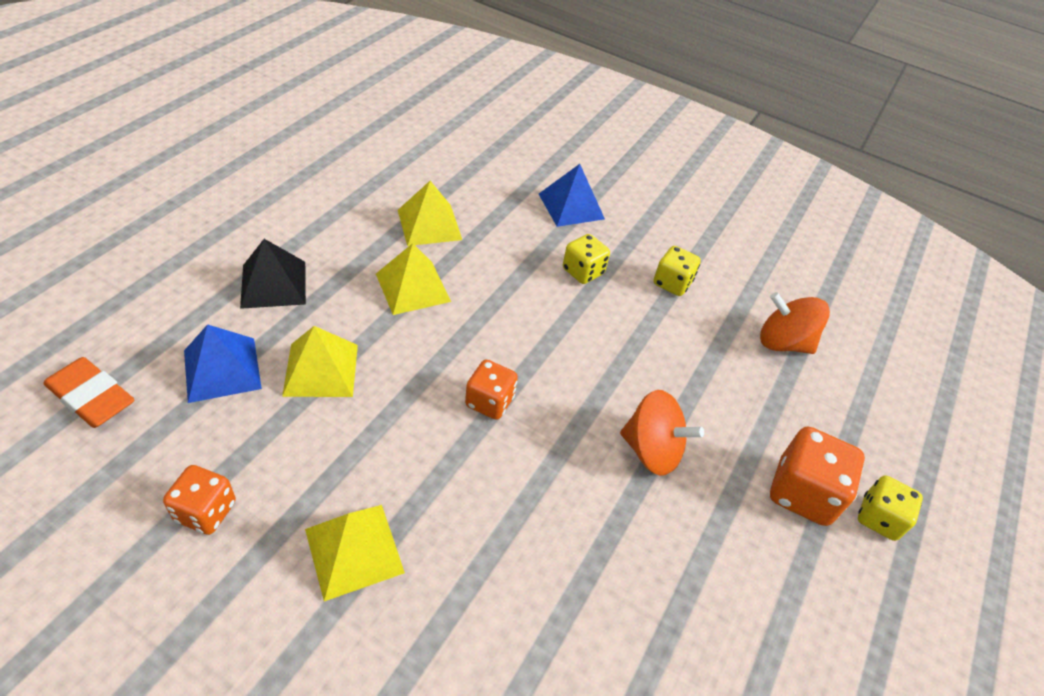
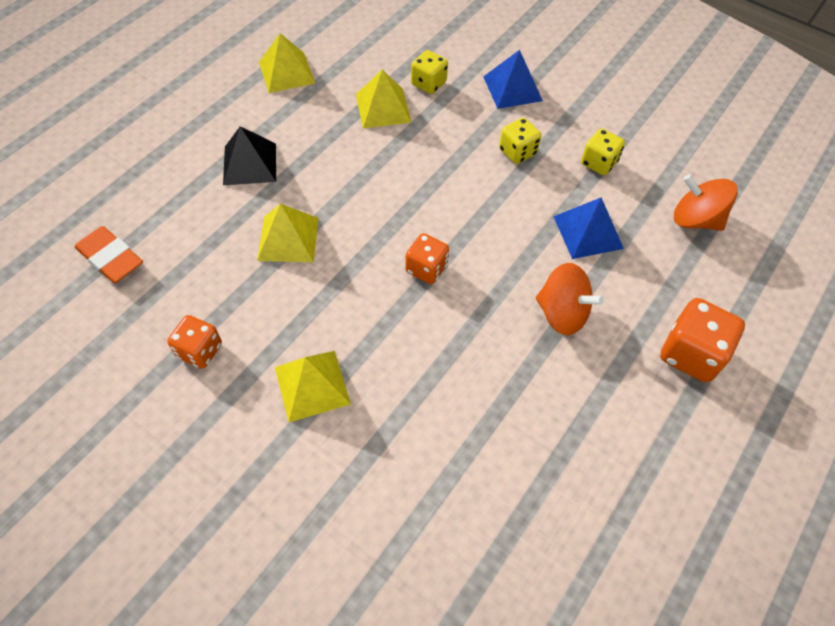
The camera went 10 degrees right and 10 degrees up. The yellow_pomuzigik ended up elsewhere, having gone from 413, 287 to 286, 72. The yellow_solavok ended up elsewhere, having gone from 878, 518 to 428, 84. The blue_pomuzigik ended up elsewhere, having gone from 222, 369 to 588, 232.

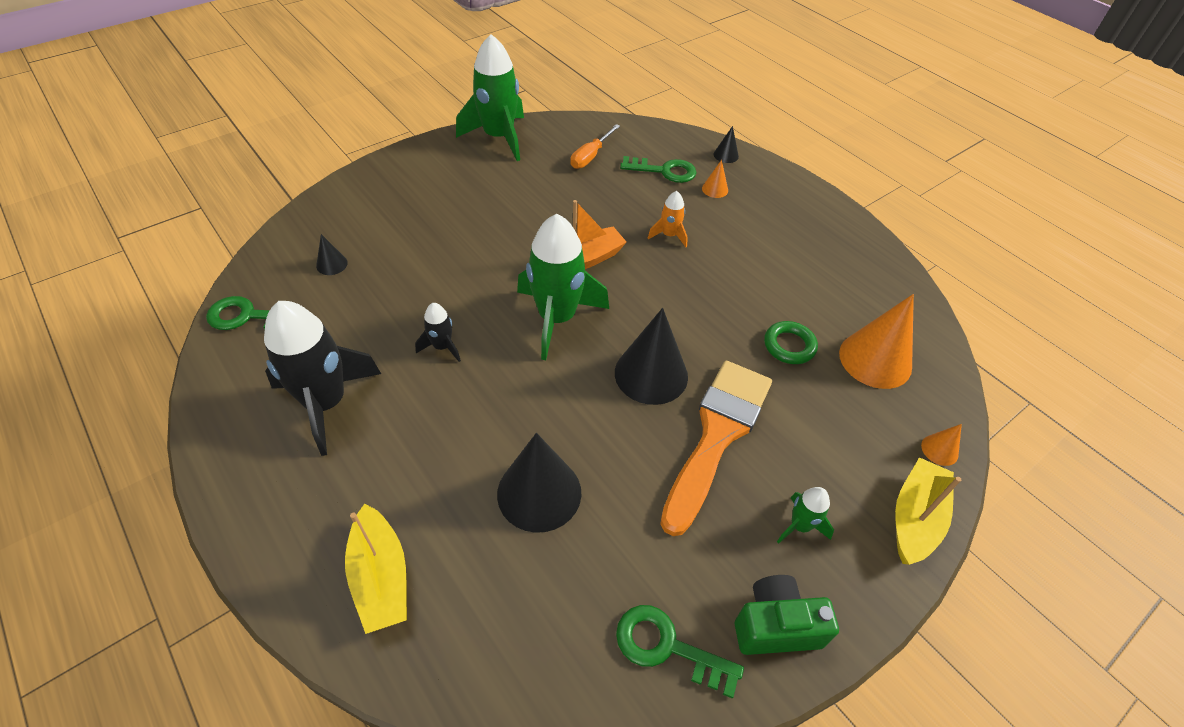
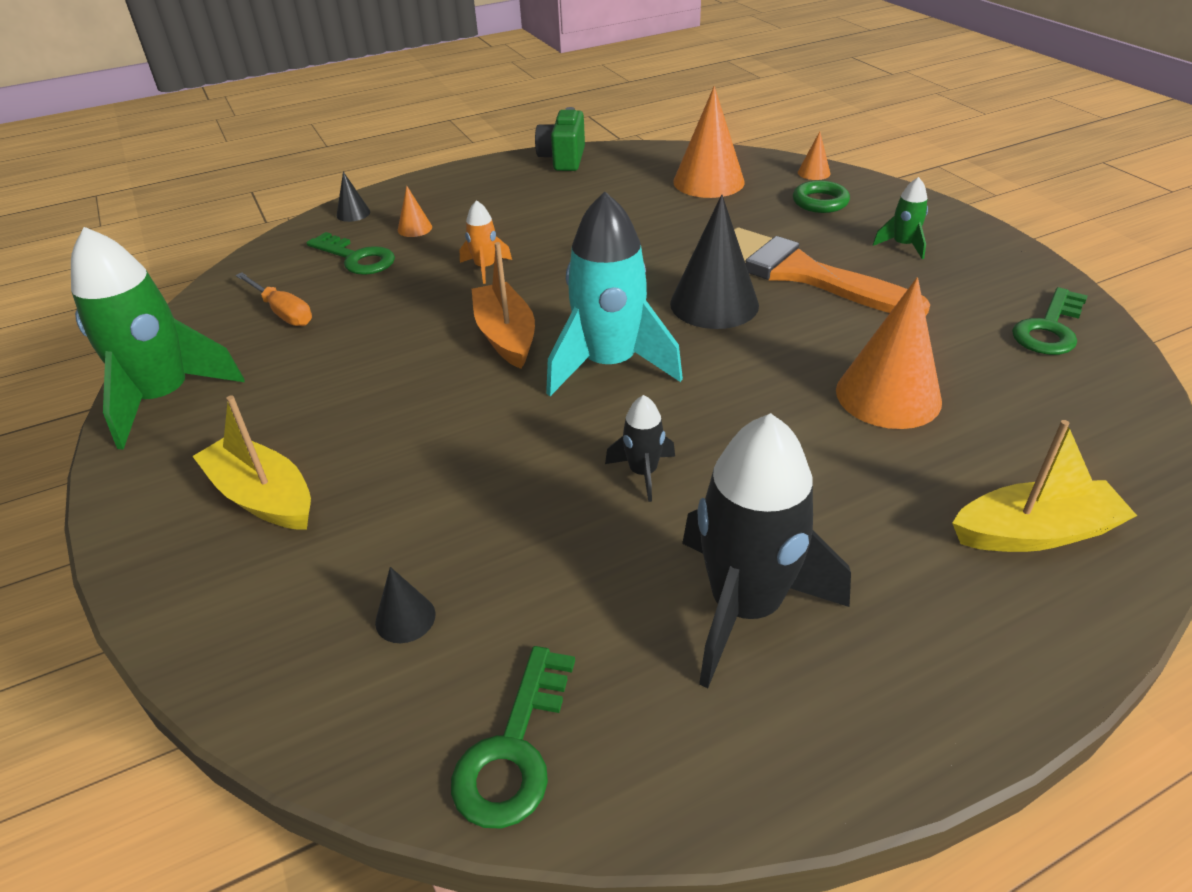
The camera went 75 degrees left and 10 degrees down. The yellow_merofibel ended up elsewhere, having gone from 914, 518 to 263, 497. The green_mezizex at 664, 171 ended up facing another way, 105 degrees clockwise from before. The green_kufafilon ended up elsewhere, having gone from 775, 626 to 563, 159. What was the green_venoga at 557, 318 turned into the turquoise_venoga at 609, 364. The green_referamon ended up elsewhere, having gone from 789, 346 to 820, 202. What was the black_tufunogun at 539, 493 turned into the orange_tufunogun at 888, 395.

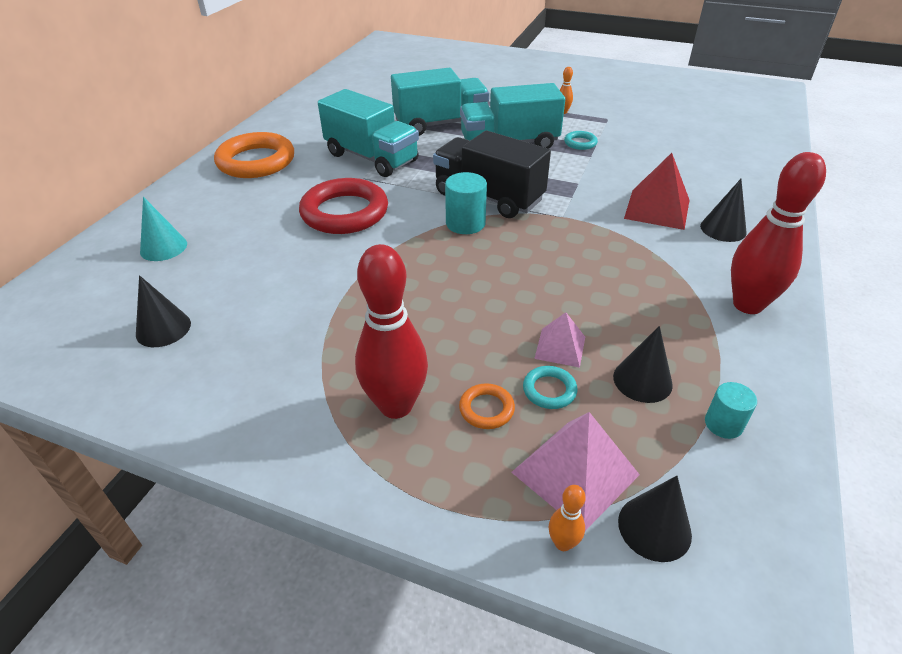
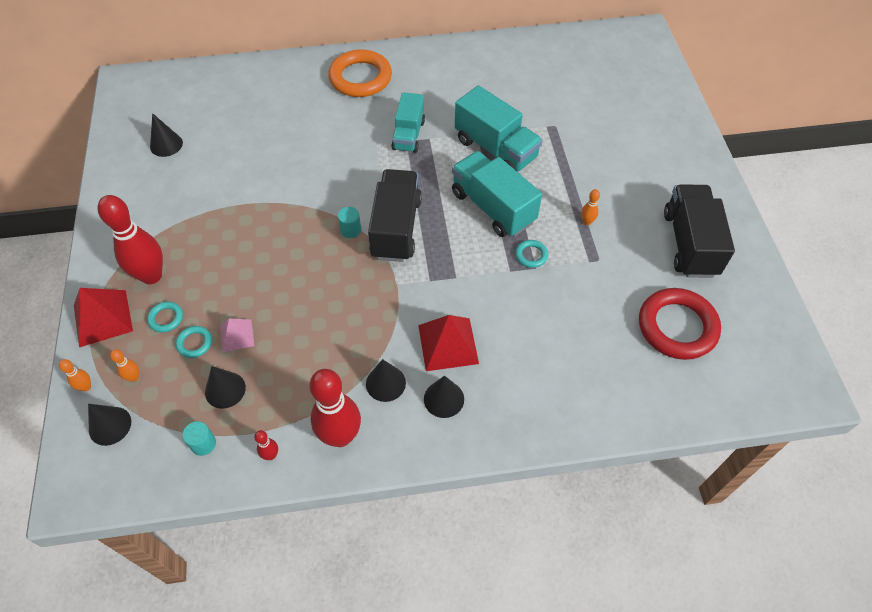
The camera went 60 degrees right and 15 degrees up. The second view gained the red_pomuzigik at 102, 318. Where the pink_pomuzigik stood at 575, 473, the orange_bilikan came to stand at 134, 377. What was the orange_referamon at 486, 409 turned into the turquoise_referamon at 166, 318. The second view gained the red_bilikan at 271, 455. The size of the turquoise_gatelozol at 465, 223 changed by a factor of 0.65. The second view gained the black_tufunogun at 385, 383. The size of the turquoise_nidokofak at 371, 158 changed by a factor of 0.66. The red_referamon ended up elsewhere, having gone from 344, 212 to 677, 327. The second view gained the black_nidokofak at 689, 243. The second view lost the turquoise_tufunogun at 163, 247.

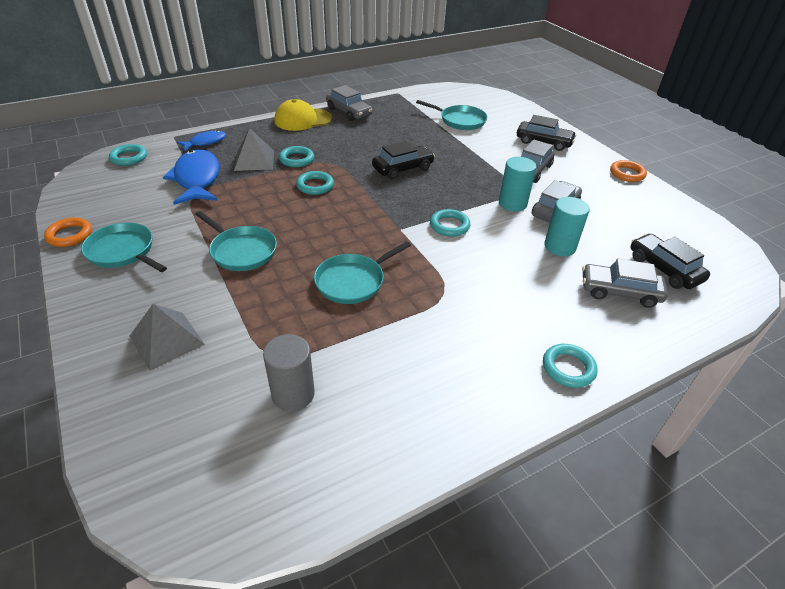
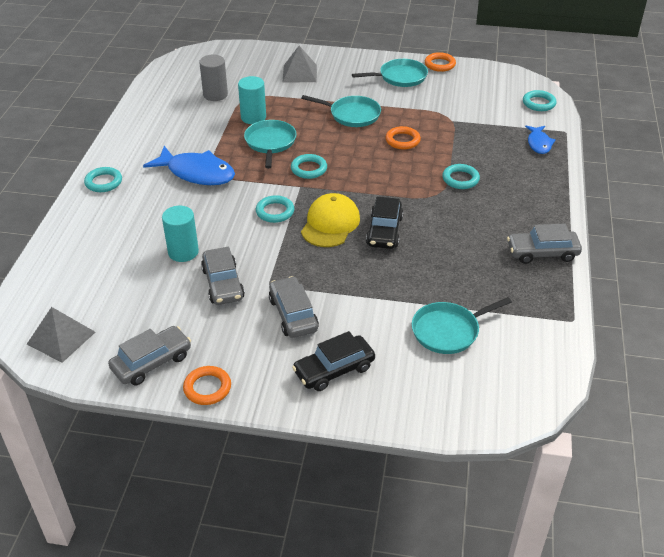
The camera went 130 degrees right and 0 degrees up. The grey_pomuzigik ended up elsewhere, having gone from 254, 160 to 61, 338. The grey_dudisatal ended up elsewhere, having gone from 619, 292 to 152, 362. The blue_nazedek ended up elsewhere, having gone from 197, 179 to 197, 173. The turquoise_gatelozol ended up elsewhere, having gone from 512, 203 to 253, 117. The turquoise_referamon ended up elsewhere, having gone from 315, 186 to 309, 169. The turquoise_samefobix at 241, 251 ended up facing another way, 150 degrees counterclockwise from before. The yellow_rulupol ended up elsewhere, having gone from 303, 120 to 330, 224. The second view gained the orange_referamon at 402, 140. The second view lost the black_dudisatal at 664, 269.

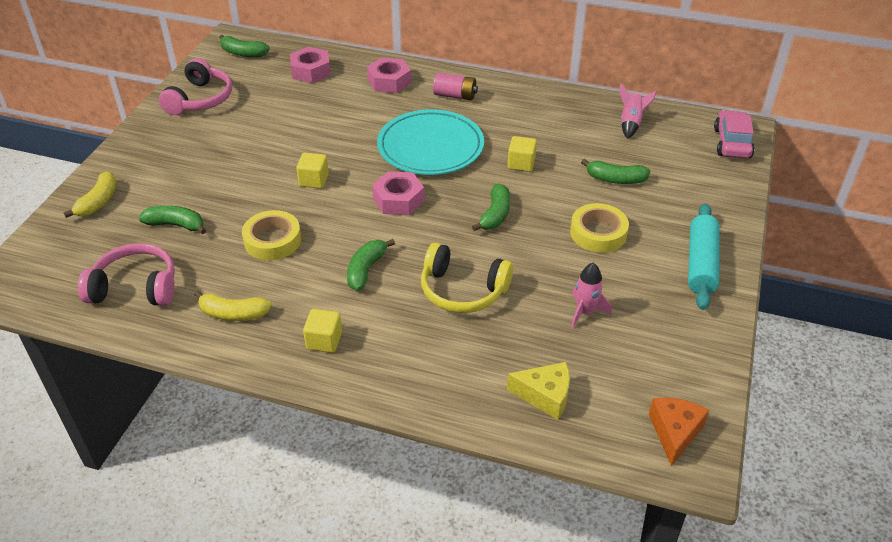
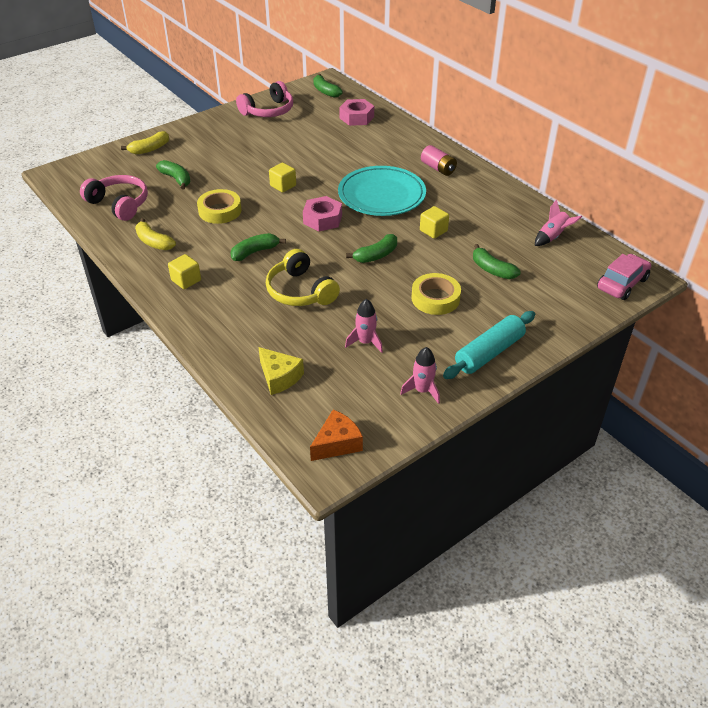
The camera went 35 degrees right and 0 degrees up. The second view gained the pink_venoga at 422, 390. The second view lost the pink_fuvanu at 389, 81.

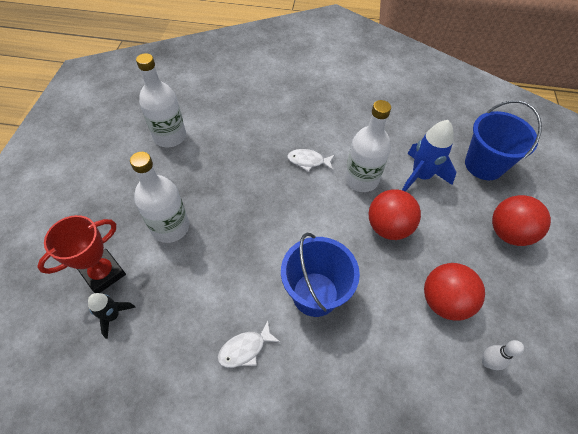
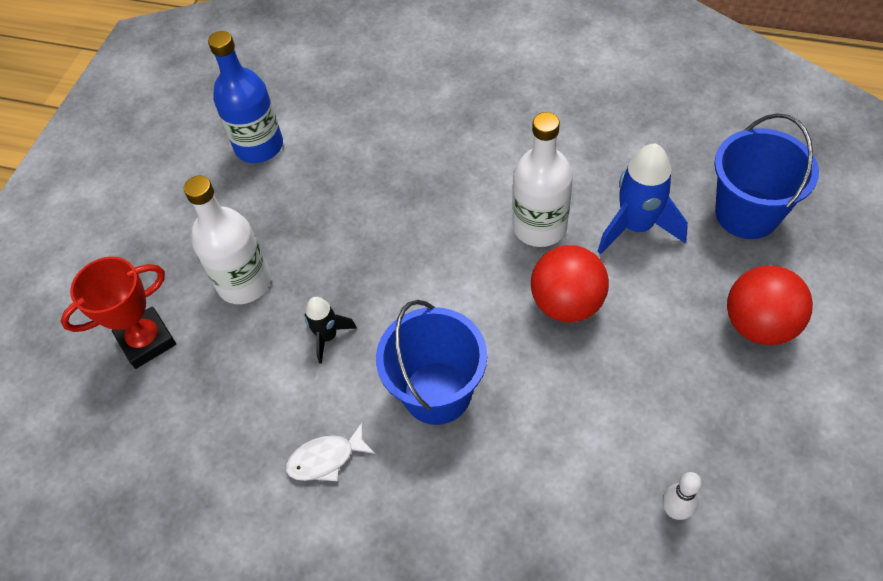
The camera went 15 degrees right and 0 degrees up. What was the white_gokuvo at 170, 136 turned into the blue_gokuvo at 259, 146. The black_venoga ended up elsewhere, having gone from 113, 316 to 328, 337. The second view lost the white_nazedek at 308, 161. The second view lost the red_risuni at 444, 301.

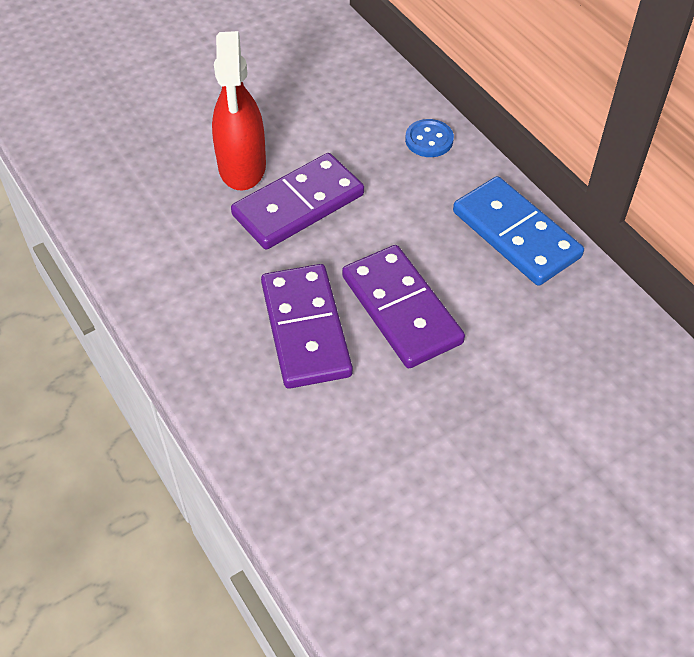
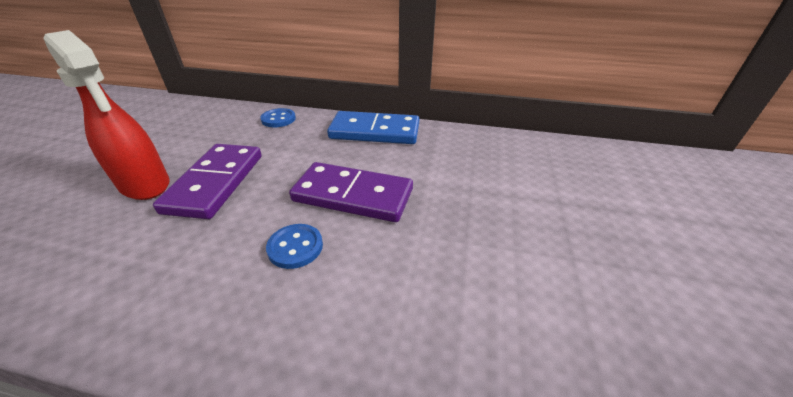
The camera went 45 degrees left and 15 degrees down. Where the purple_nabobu stood at 306, 329, the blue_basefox came to stand at 295, 247.

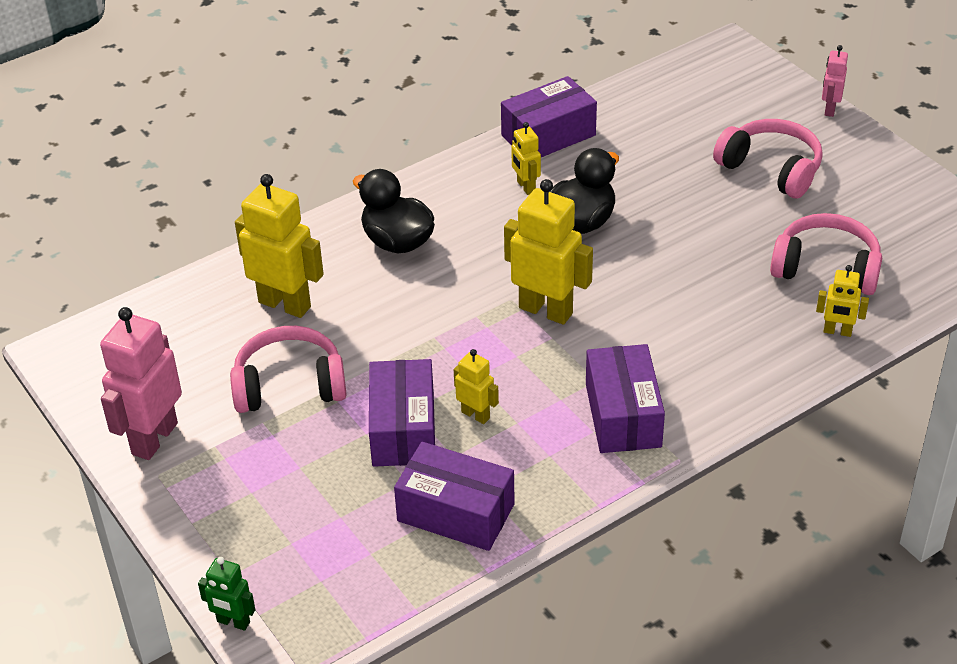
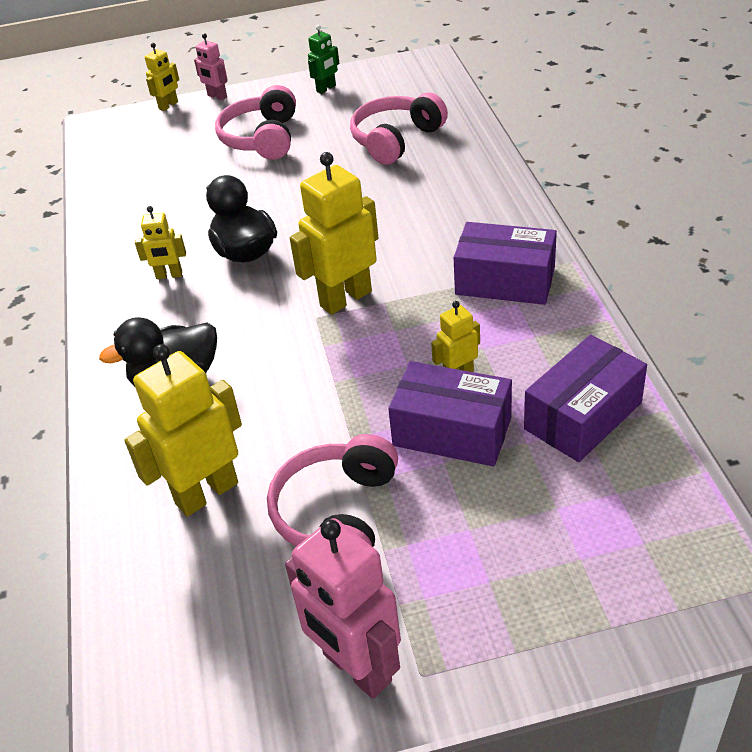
The camera went 65 degrees left and 0 degrees up. The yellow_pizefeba ended up elsewhere, having gone from 837, 331 to 168, 105. The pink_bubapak at 771, 169 ended up facing another way, 60 degrees counterclockwise from before. The green_pizefeba ended up elsewhere, having gone from 233, 622 to 326, 89. The second view lost the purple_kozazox at 548, 135.

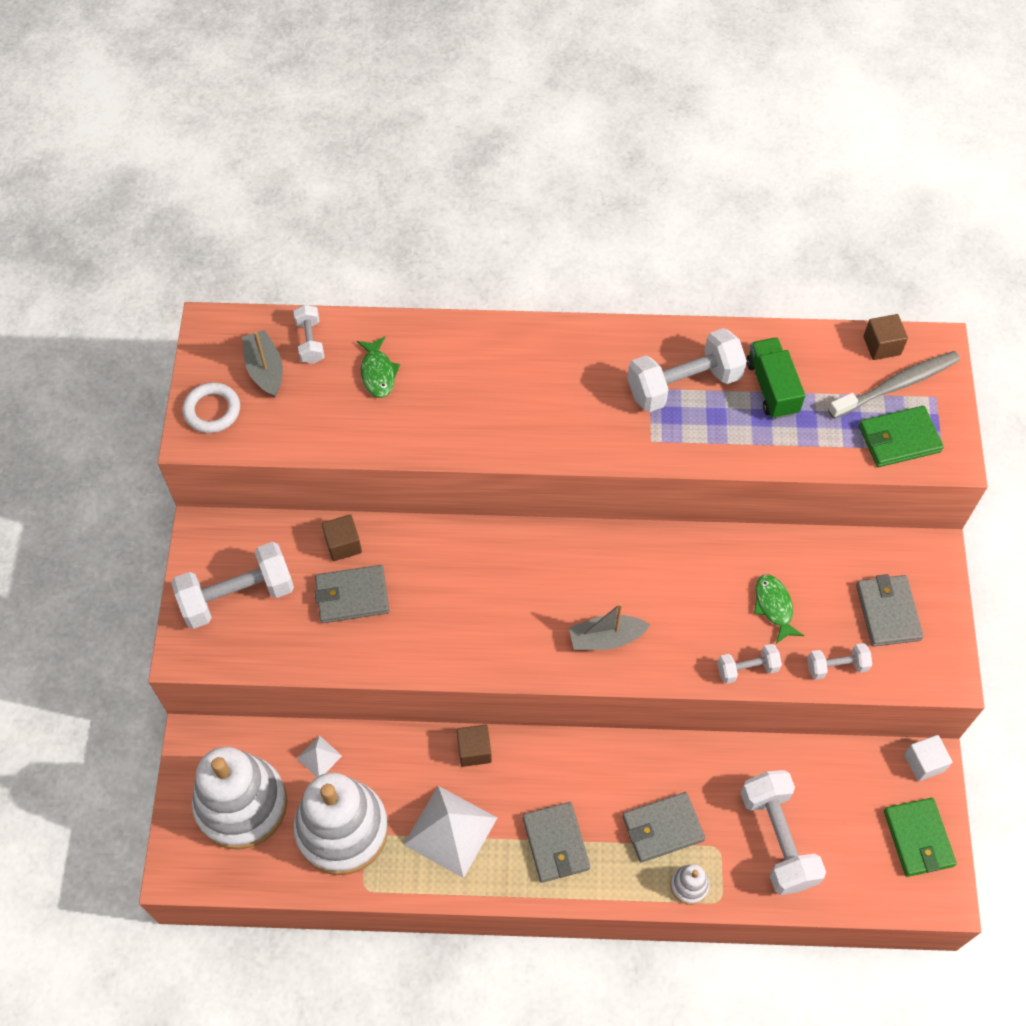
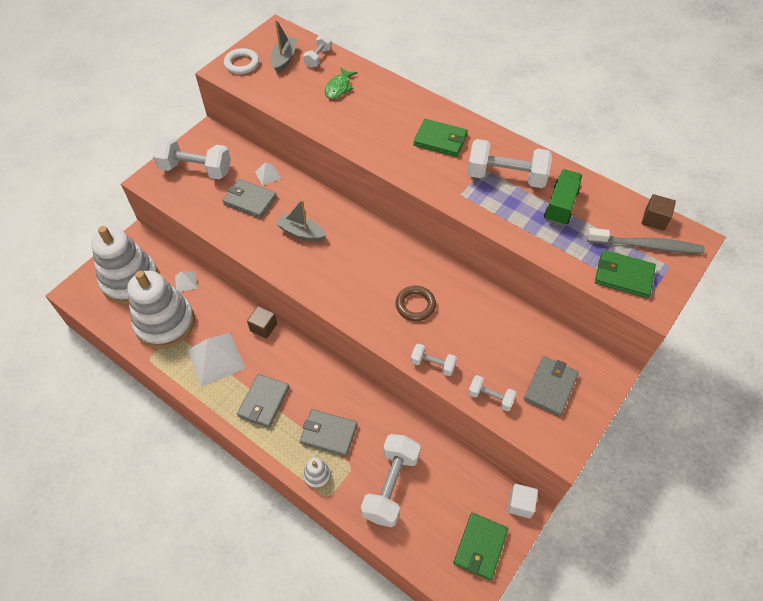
The camera went 35 degrees right and 5 degrees down. Where the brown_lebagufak stood at 343, 544, the white_pomuzigik came to stand at 268, 175. The grey_merofibel ended up elsewhere, having gone from 606, 638 to 301, 232. The second view gained the brown_referamon at 415, 305. The second view gained the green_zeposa at 440, 140. The second view lost the green_nazedek at 774, 607.

